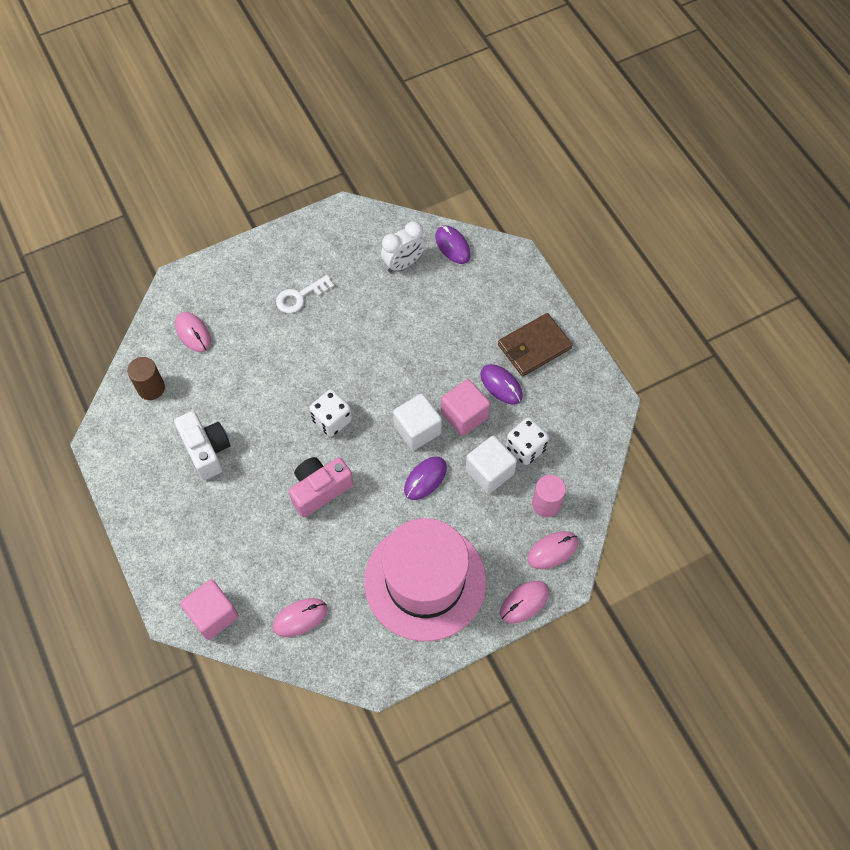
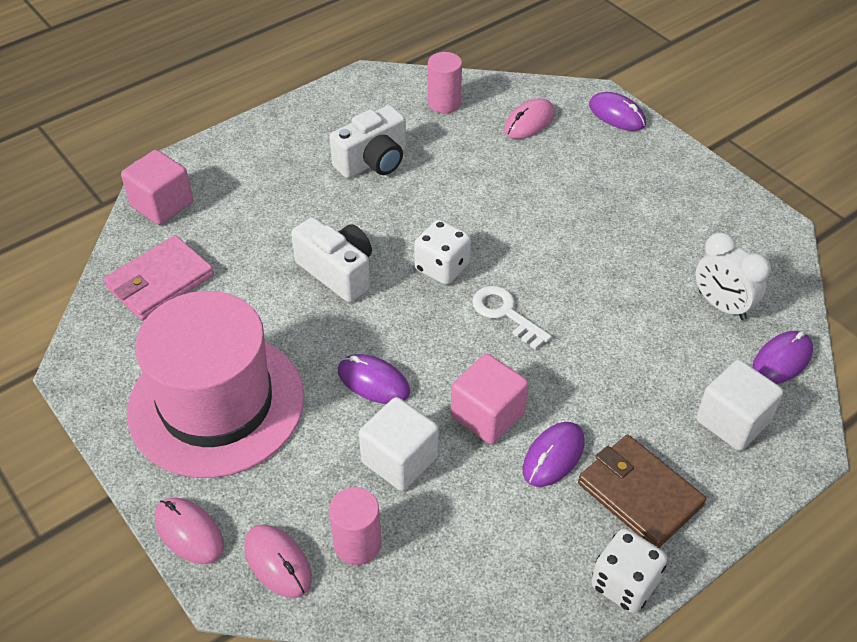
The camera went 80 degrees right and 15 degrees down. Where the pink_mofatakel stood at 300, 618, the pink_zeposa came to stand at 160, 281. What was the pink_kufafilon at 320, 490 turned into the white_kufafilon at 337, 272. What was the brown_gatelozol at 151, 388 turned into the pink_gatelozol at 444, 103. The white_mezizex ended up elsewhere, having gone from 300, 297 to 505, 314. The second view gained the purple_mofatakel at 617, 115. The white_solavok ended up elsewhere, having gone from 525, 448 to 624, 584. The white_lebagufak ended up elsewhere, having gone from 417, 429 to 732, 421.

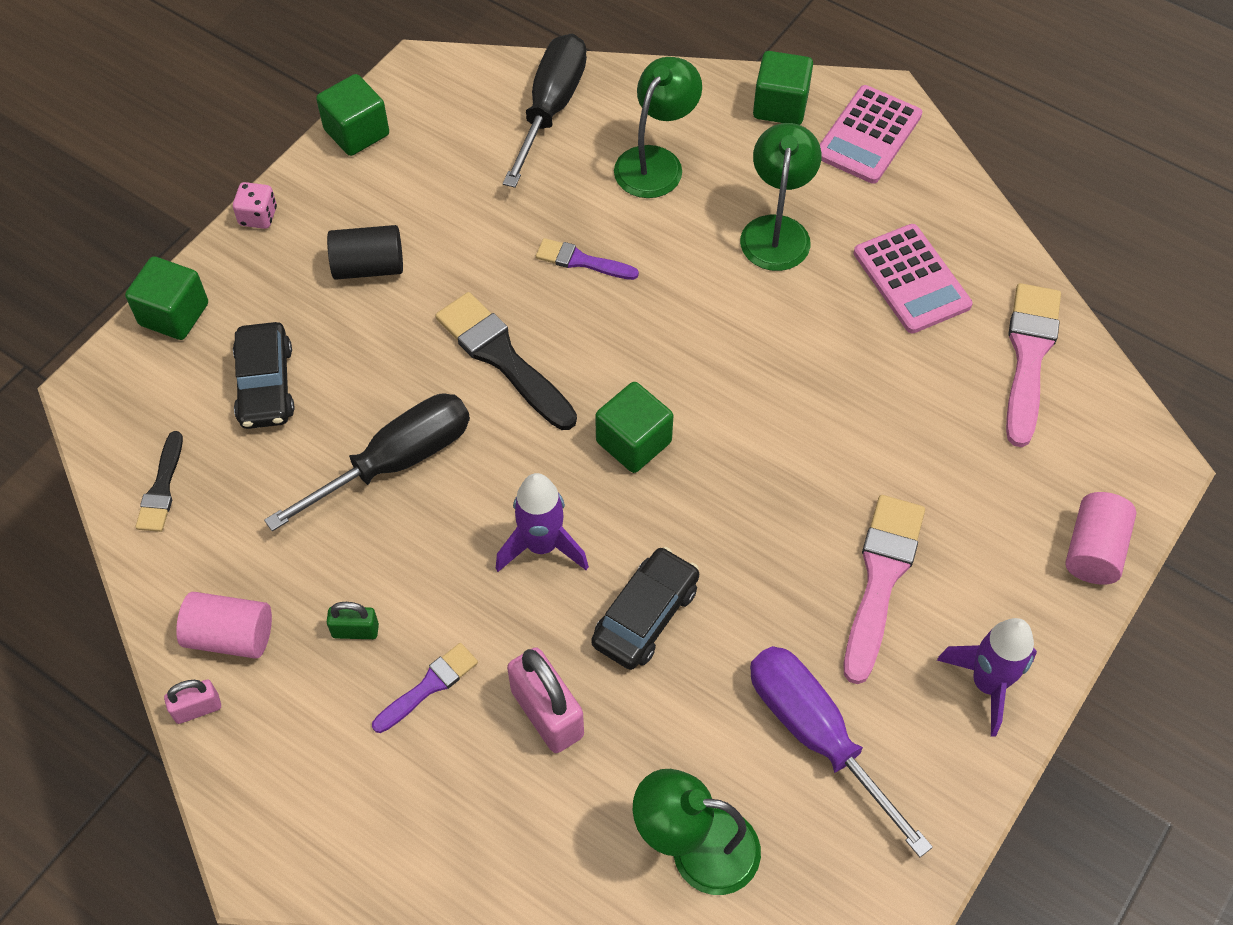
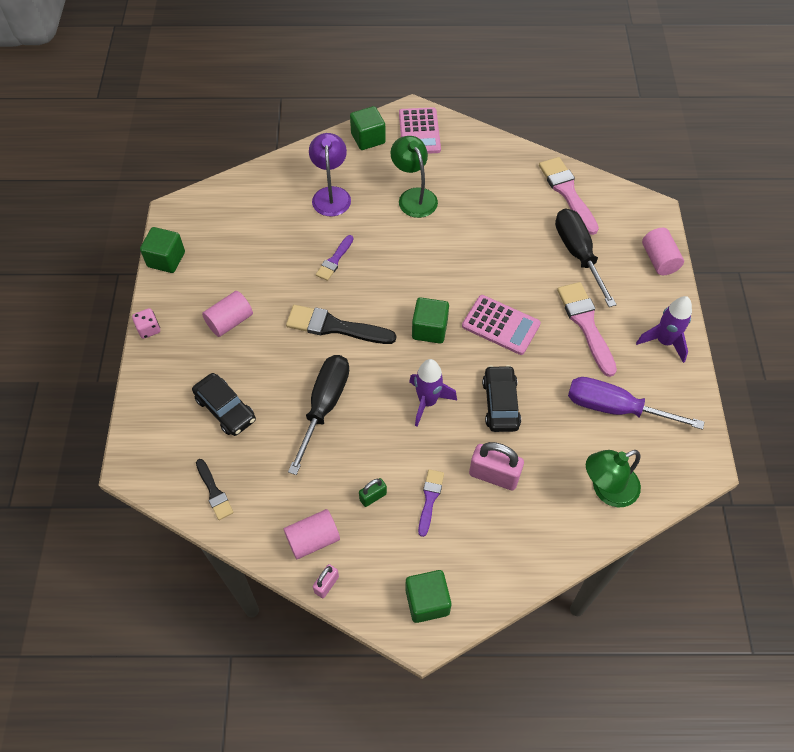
The camera went 35 degrees left and 0 degrees up. What was the black_gatelozol at 368, 267 turned into the pink_gatelozol at 230, 321. What was the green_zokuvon at 656, 162 turned into the purple_zokuvon at 331, 194. The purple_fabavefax at 581, 261 ended up facing another way, 45 degrees counterclockwise from before. The green_lebagufak ended up elsewhere, having gone from 174, 314 to 427, 601. The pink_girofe ended up elsewhere, having gone from 911, 279 to 501, 325. The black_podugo ended up elsewhere, having gone from 551, 108 to 578, 254.

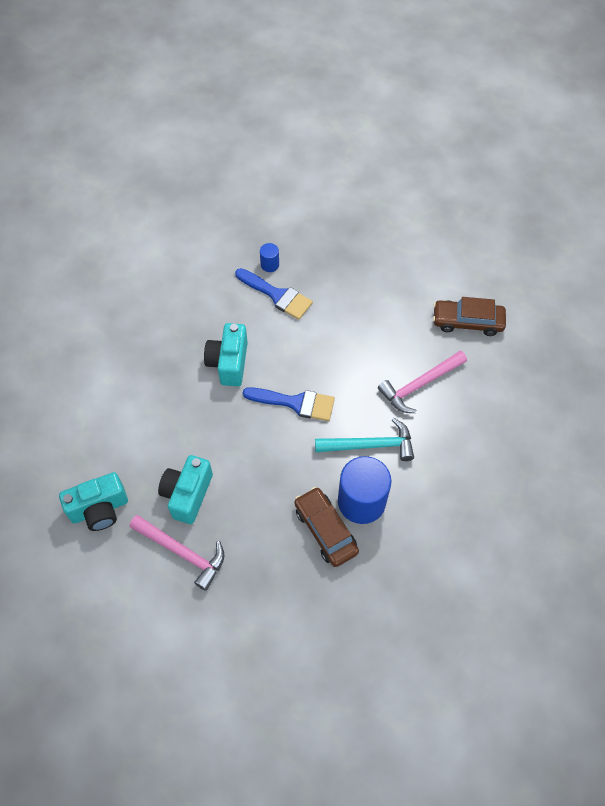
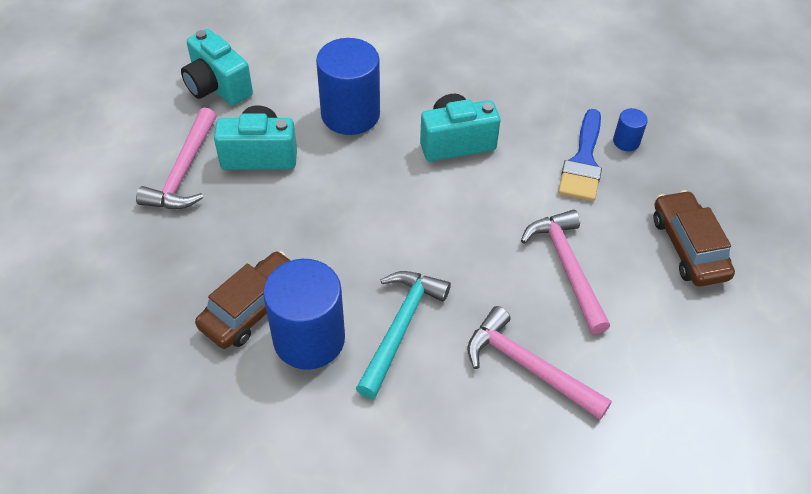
The camera went 70 degrees right and 10 degrees down. The second view gained the blue_gatelozol at 350, 114. The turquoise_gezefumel at 370, 445 ended up facing another way, 135 degrees counterclockwise from before. The second view gained the pink_gezefumel at 567, 267. The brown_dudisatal ended up elsewhere, having gone from 467, 321 to 688, 247. The second view lost the blue_fabavefax at 295, 403.

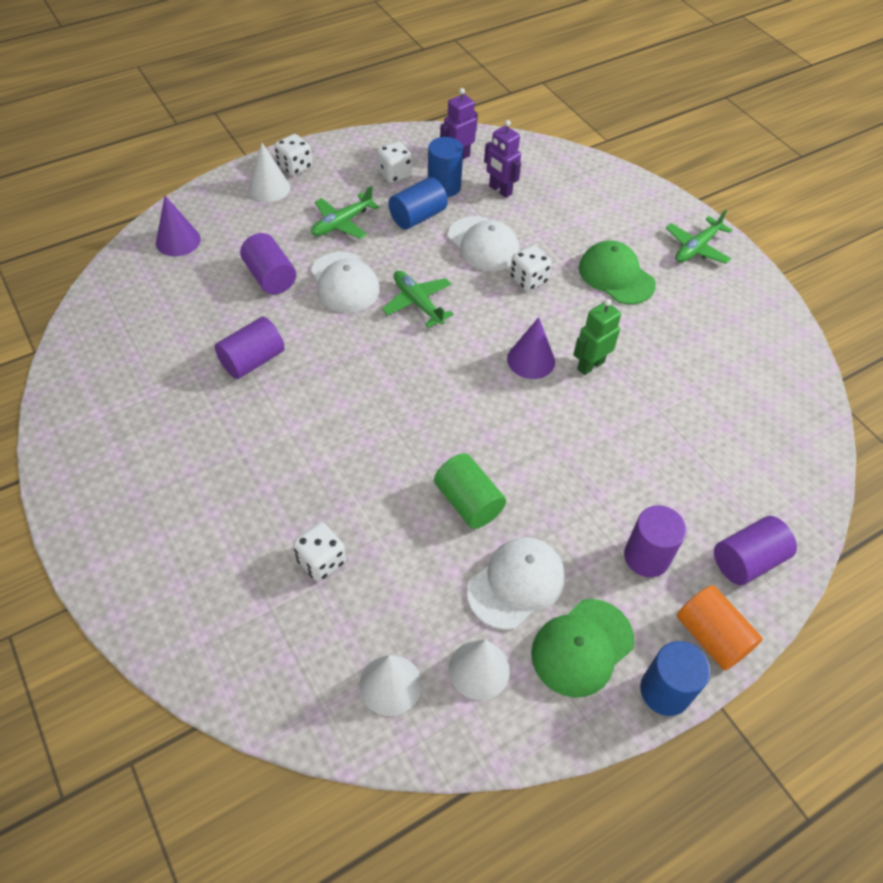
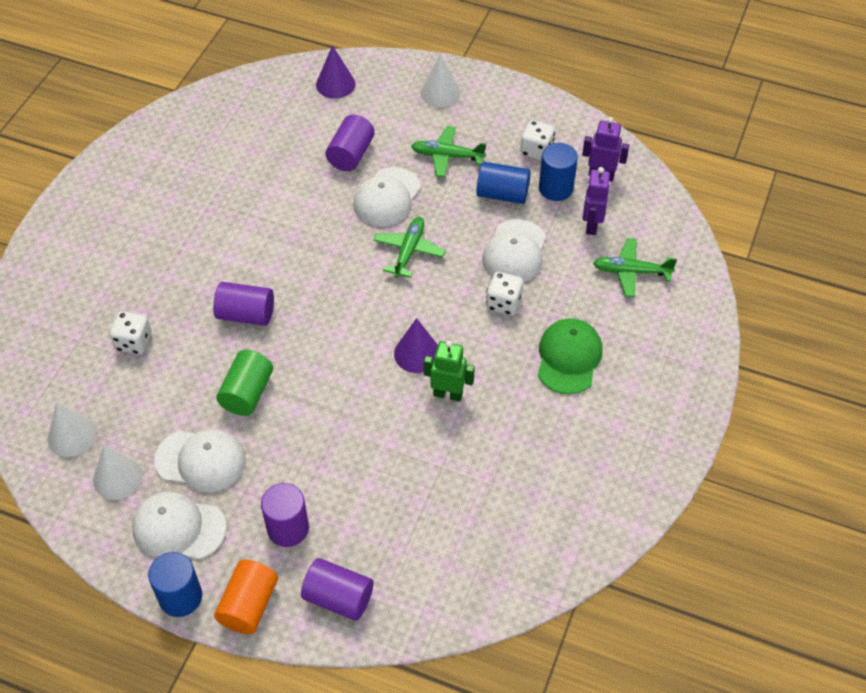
The camera went 55 degrees right and 0 degrees up. What was the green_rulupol at 582, 647 turned into the white_rulupol at 178, 528. The purple_gatelozol ended up elsewhere, having gone from 252, 360 to 246, 314. The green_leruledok ended up elsewhere, having gone from 696, 248 to 631, 272. The second view lost the white_solavok at 295, 167.

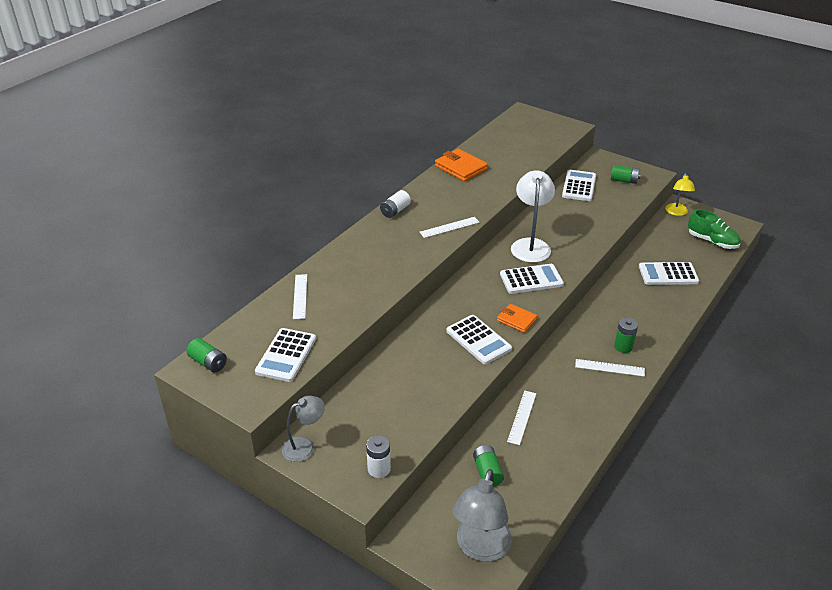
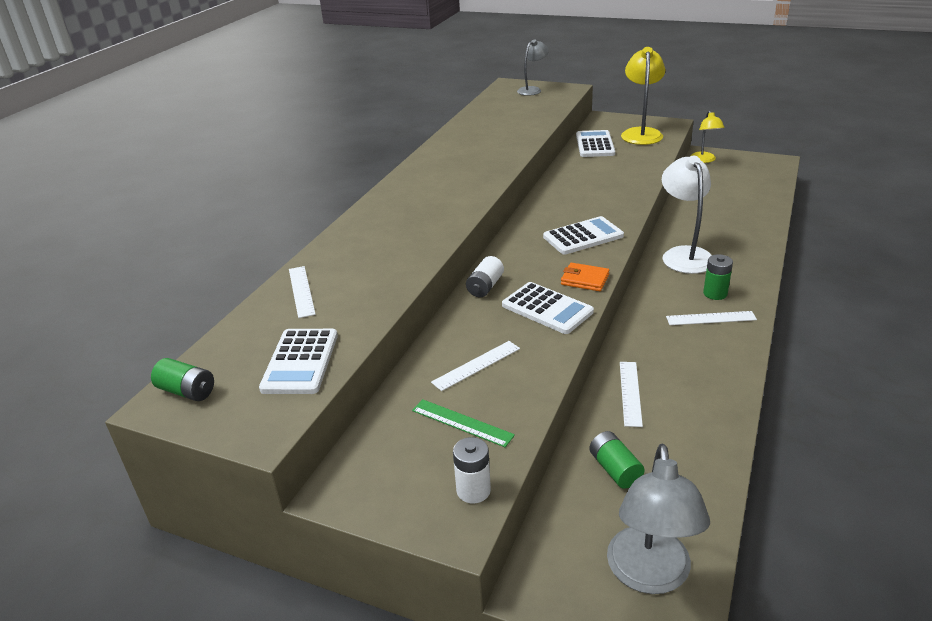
The camera went 10 degrees left and 5 degrees down. The second view gained the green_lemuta at 462, 423. The white_lemuta ended up elsewhere, having gone from 449, 227 to 476, 365. The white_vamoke ended up elsewhere, having gone from 395, 211 to 485, 287. The grey_zokuvon ended up elsewhere, having gone from 305, 446 to 532, 90. Where the green_vamoke stood at 624, 180, the yellow_zokuvon came to stand at 641, 133. The white_zokuvon ended up elsewhere, having gone from 530, 245 to 684, 254. The second view lost the orange_zeposa at 461, 168. The second view lost the white_girofe at 668, 274. The second view lost the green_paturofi at 712, 241.

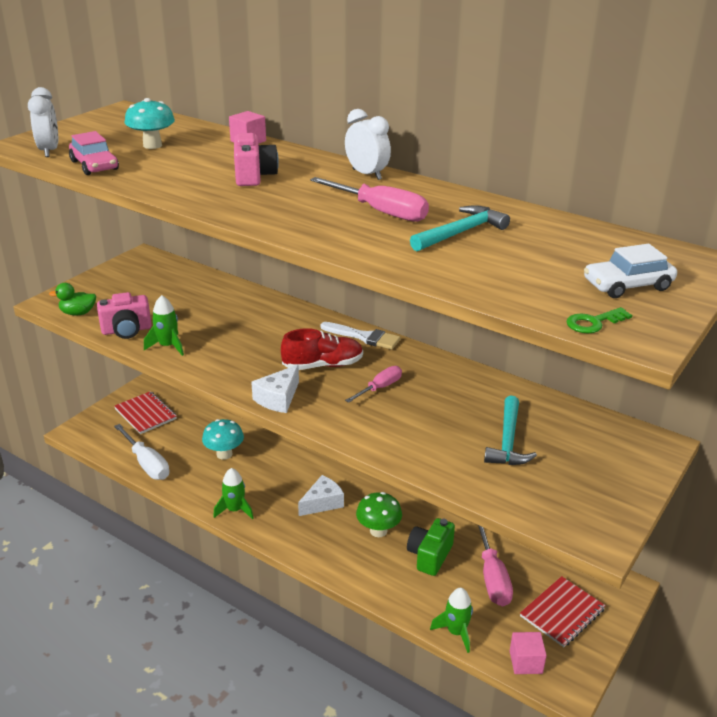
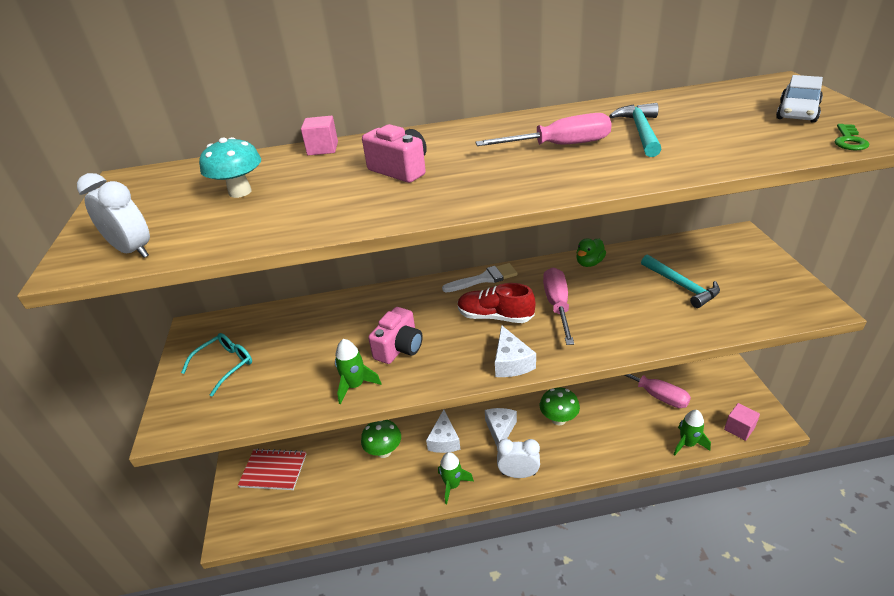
The camera went 40 degrees left and 5 degrees up. The second view gained the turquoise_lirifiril at 225, 365. What was the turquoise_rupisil at 224, 454 turned into the green_rupisil at 384, 451. The pink_kufafilon ended up elsewhere, having gone from 126, 330 to 399, 348. The second view gained the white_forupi at 444, 440. The red_paturofi at 323, 365 ended up facing another way, 105 degrees counterclockwise from before. The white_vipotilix ended up elsewhere, having gone from 367, 174 to 518, 474. The size of the pink_podugo at 380, 388 changed by a factor of 1.60. The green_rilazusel ended up elsewhere, having gone from 78, 313 to 589, 263. The second view lost the pink_dudisatal at 94, 165. The second view lost the white_podugo at 147, 464. The second view lost the green_kufafilon at 429, 556. The second view lost the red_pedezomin at 562, 613.

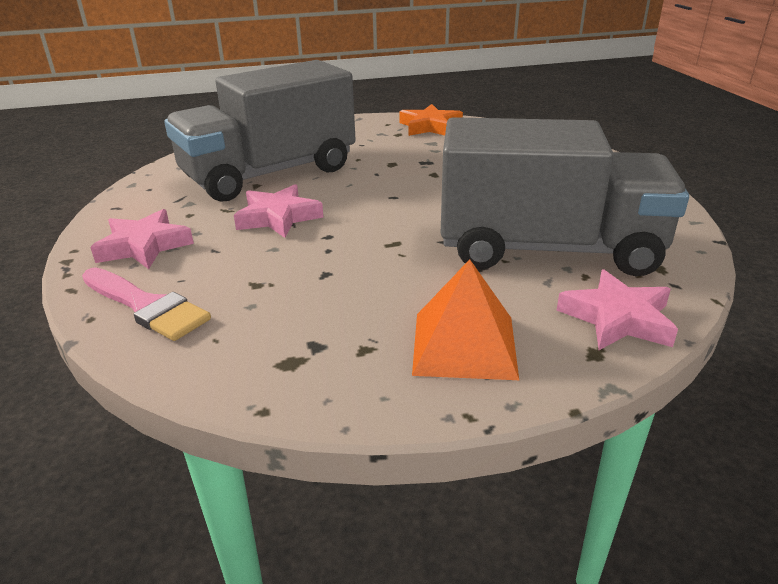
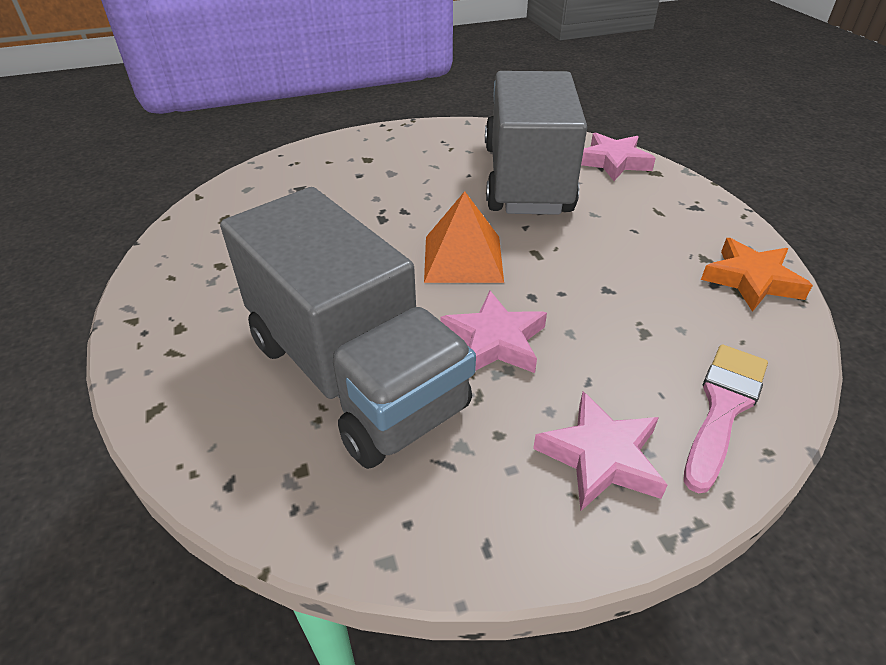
The camera went 95 degrees left and 10 degrees up. The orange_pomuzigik ended up elsewhere, having gone from 464, 345 to 463, 258. The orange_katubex ended up elsewhere, having gone from 430, 126 to 751, 280.

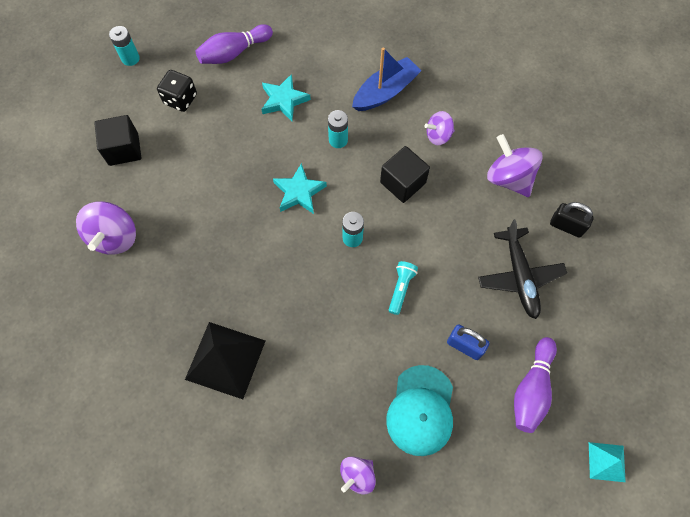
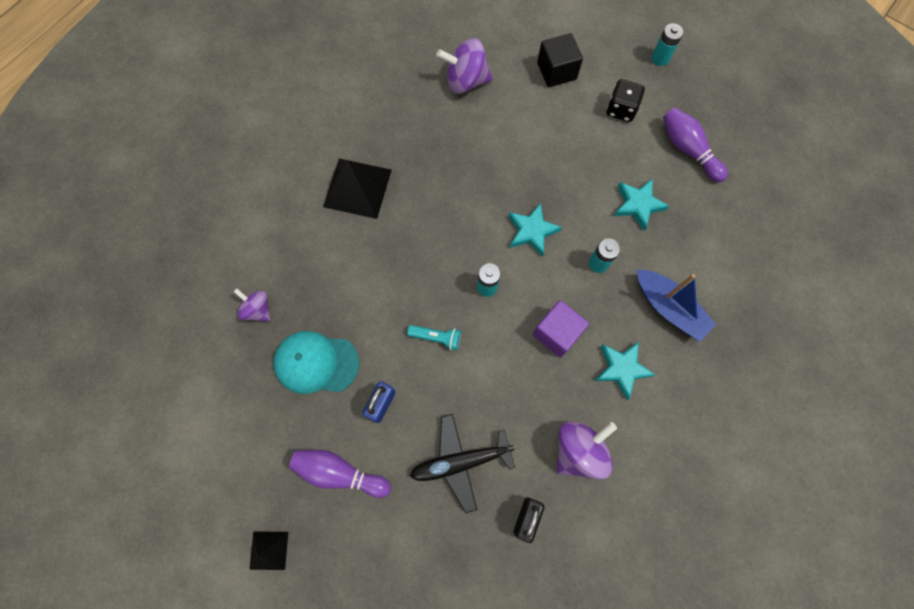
The camera went 85 degrees right and 5 degrees up. What was the turquoise_pomuzigik at 606, 462 turned into the black_pomuzigik at 268, 550. What was the black_lebagufak at 403, 182 turned into the purple_lebagufak at 557, 333. Where the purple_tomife stood at 438, 135, the turquoise_katubex came to stand at 621, 369.

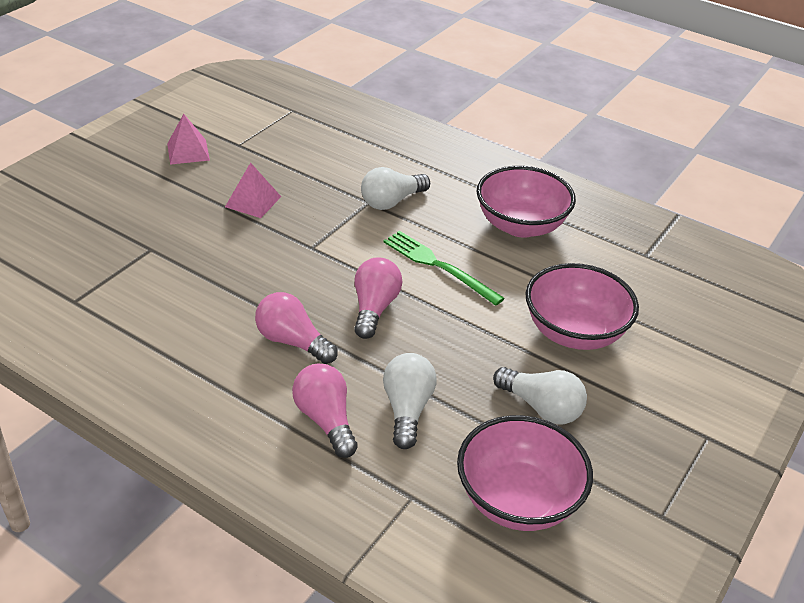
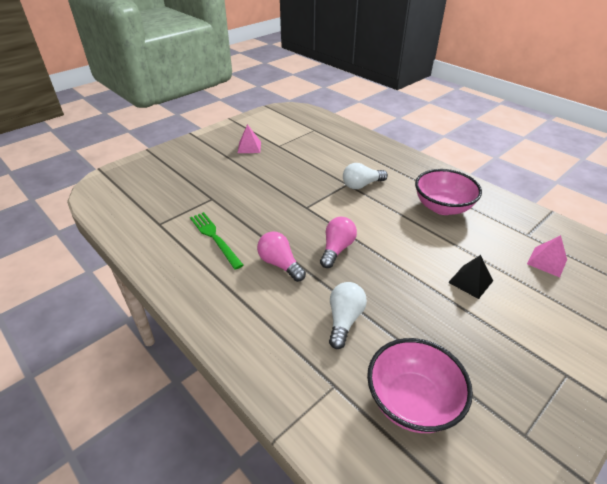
The camera went 15 degrees right and 0 degrees up. The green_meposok ended up elsewhere, having gone from 438, 266 to 214, 238. Where the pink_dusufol stood at 574, 332, the black_pomuzigik came to stand at 470, 281. The pink_pomuzigik ended up elsewhere, having gone from 253, 201 to 547, 261. The second view lost the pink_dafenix at 326, 420. The second view lost the white_dafenix at 541, 407.

